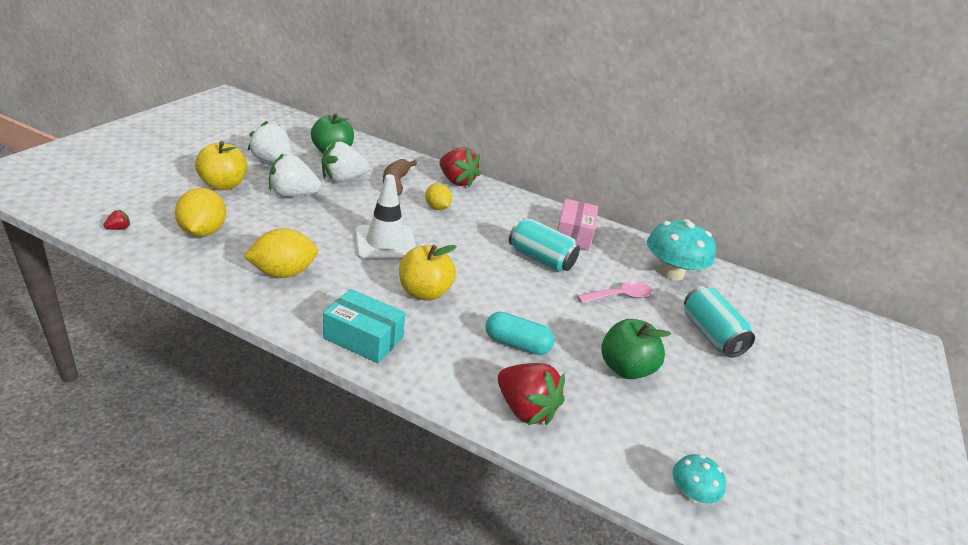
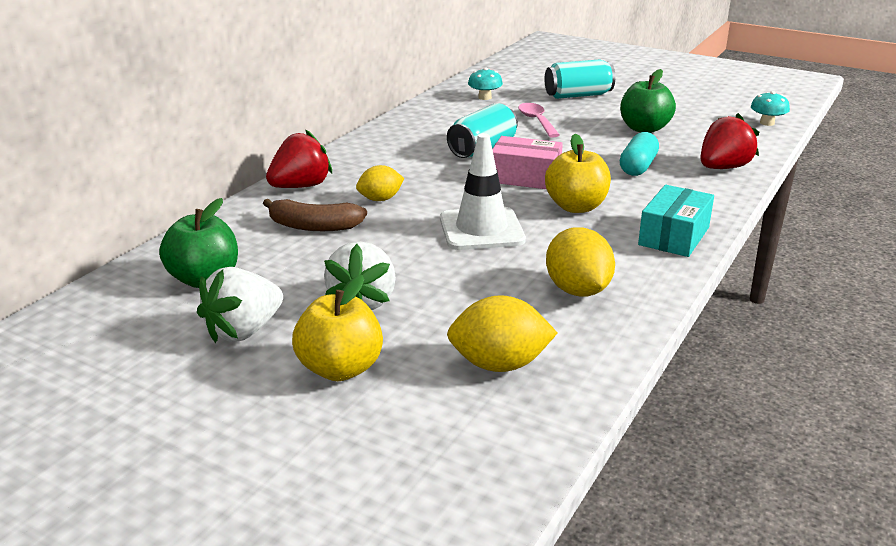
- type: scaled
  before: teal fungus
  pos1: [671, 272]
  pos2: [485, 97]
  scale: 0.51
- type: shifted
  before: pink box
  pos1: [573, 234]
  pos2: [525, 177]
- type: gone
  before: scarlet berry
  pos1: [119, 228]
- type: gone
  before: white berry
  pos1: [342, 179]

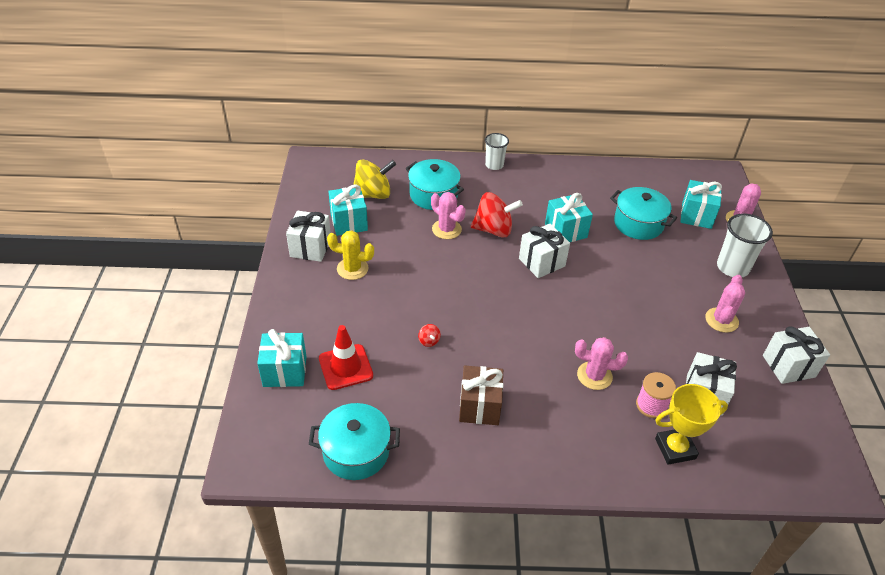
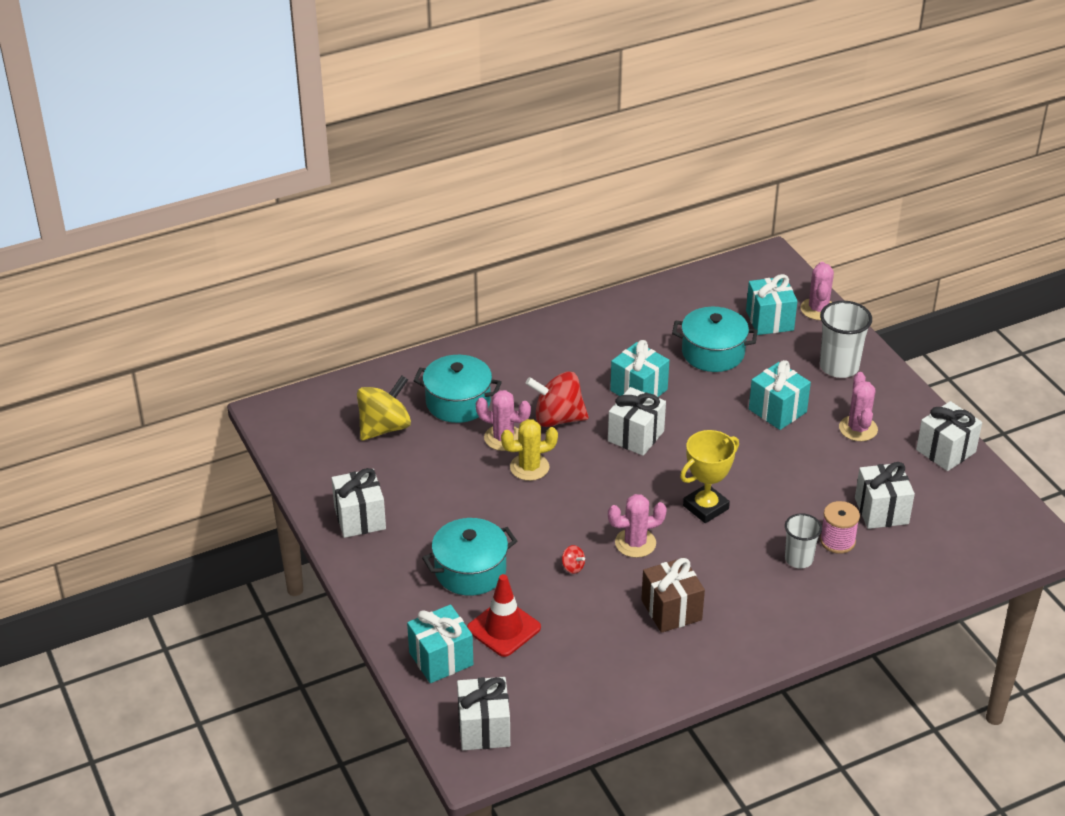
- type: shifted
  before: teal pot
  pos1: [356, 452]
  pos2: [470, 571]
- type: new
  after: white gift
  pos2: [484, 728]
- type: shifted
  before: golden saguaro cactus
  pos1: [352, 269]
  pos2: [529, 467]
- type: rotated
  before: scarlet whirligig
  pos1: [494, 230]
  pos2: [557, 418]
  turn: -150
- type: shifted
  before: pink saguaro cactus
  pos1: [594, 376]
  pos2: [635, 543]
- type: shifted
  before: golden prize cup
  pos1: [675, 448]
  pos2: [705, 507]
- type: shifted
  before: teal gift
  pos1: [349, 222]
  pos2: [777, 411]
- type: shifted
  before: white beaker
  pos1: [494, 165]
  pos2: [798, 559]

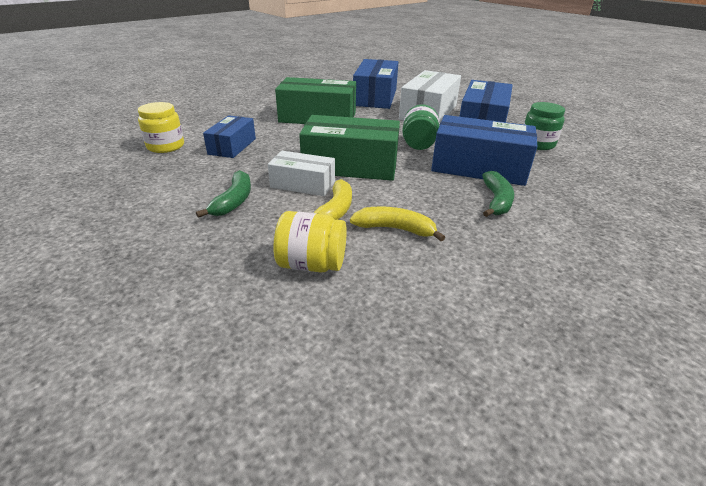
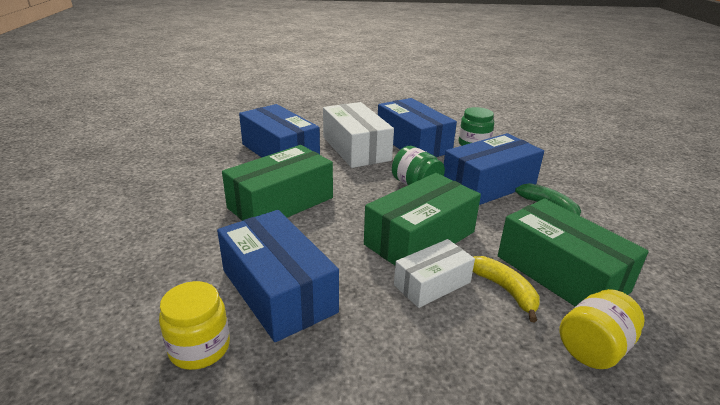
- type: scaled
  before: cobalt box
  pos1: [232, 146]
  pos2: [278, 291]
  scale: 1.69
- type: swapped
  before: golden toy banana
  after: leaf-green box
  pos1: [395, 229]
  pos2: [561, 273]
- type: gone
  before: leaf-green toy banana
  pos1: [233, 201]

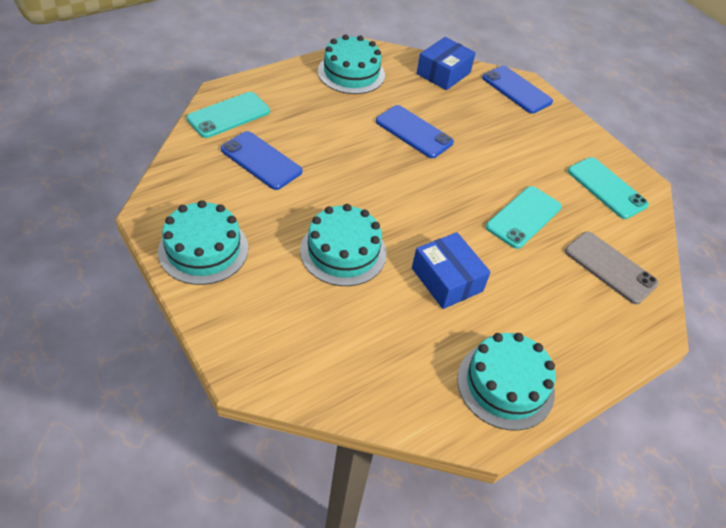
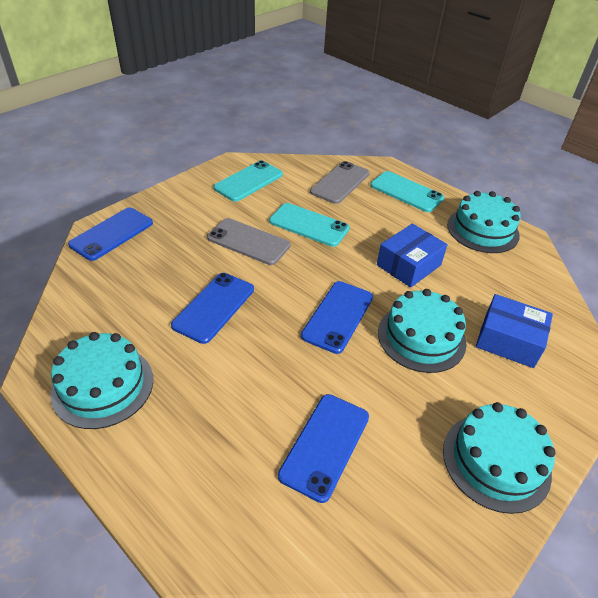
- type: new
  after: gray phone
  pos2: [248, 242]
- type: new
  after: cobalt phone
  pos2: [338, 316]
- type: shifted
  before: teal phone
  pos1: [229, 115]
  pos2: [406, 192]
- type: shifted
  before: cobalt box
  pos1: [443, 73]
  pos2: [508, 340]

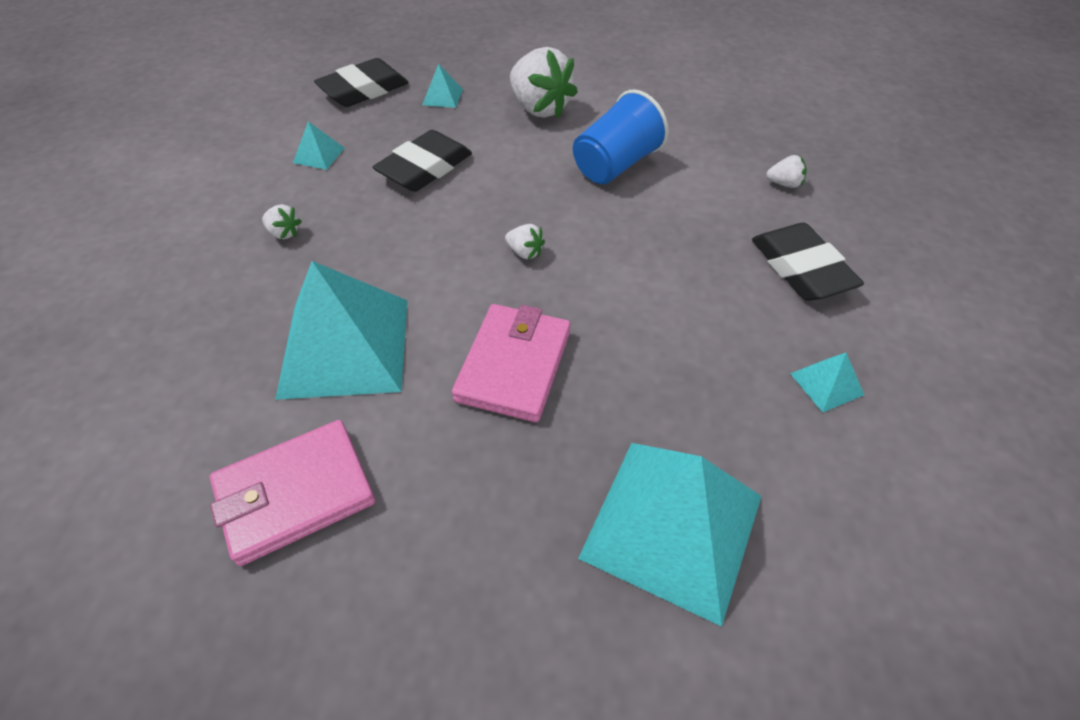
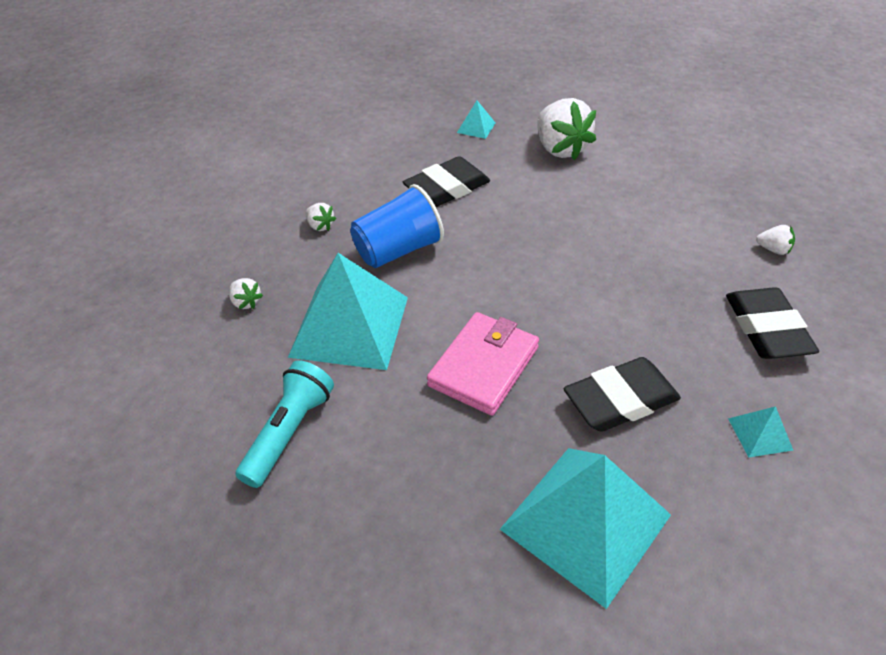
- type: shifted
  before: white berry
  pos1: [525, 252]
  pos2: [246, 302]
- type: swapped
  before: pink billfold
  after: teal torch
  pos1: [295, 494]
  pos2: [289, 432]
- type: shifted
  before: cobalt beaker
  pos1: [615, 165]
  pos2: [398, 250]
- type: shifted
  before: black gum eraser
  pos1: [364, 90]
  pos2: [620, 400]
- type: gone
  before: teal pyramid shape
  pos1: [318, 155]

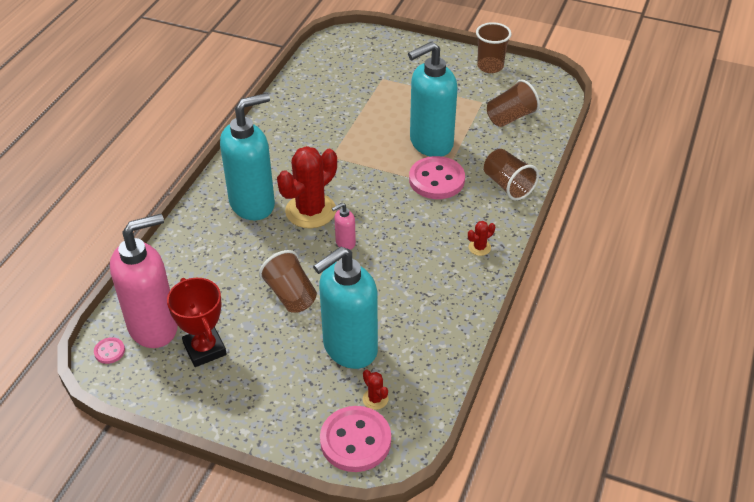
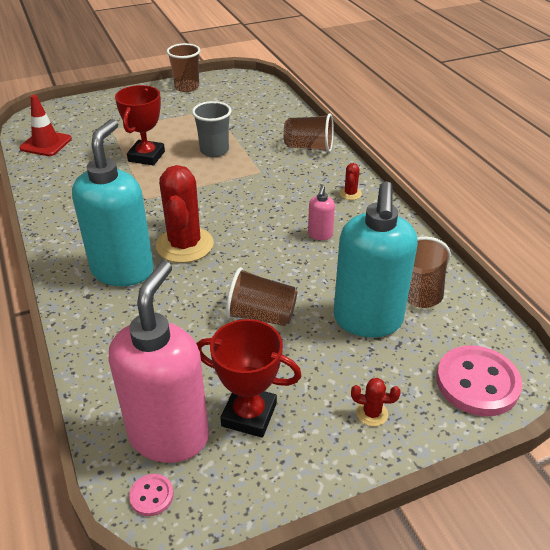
- type: new
  after: scarlet traffic cone
  pos2: [46, 144]
- type: new
  after: scarlet prize cup
  pos2: [146, 156]
- type: swapped
  before: teal soap dispenser
  after: gray beaker
  pos1: [430, 143]
  pos2: [214, 150]
- type: shifted
  before: pink soap dispenser
  pos1: [345, 243]
  pos2: [320, 235]
- type: shifted
  before: scarlet saguaro cactus
  pos1: [375, 399]
  pos2: [372, 413]
- type: shifted
  before: brown beaker
  pos1: [510, 117]
  pos2: [421, 289]
- type: gone
  before: pink button
  pos1: [436, 180]

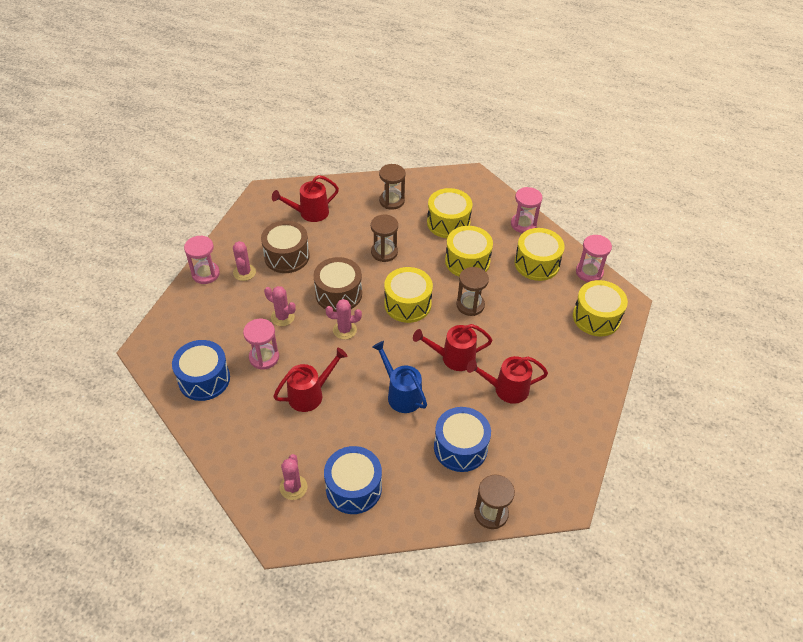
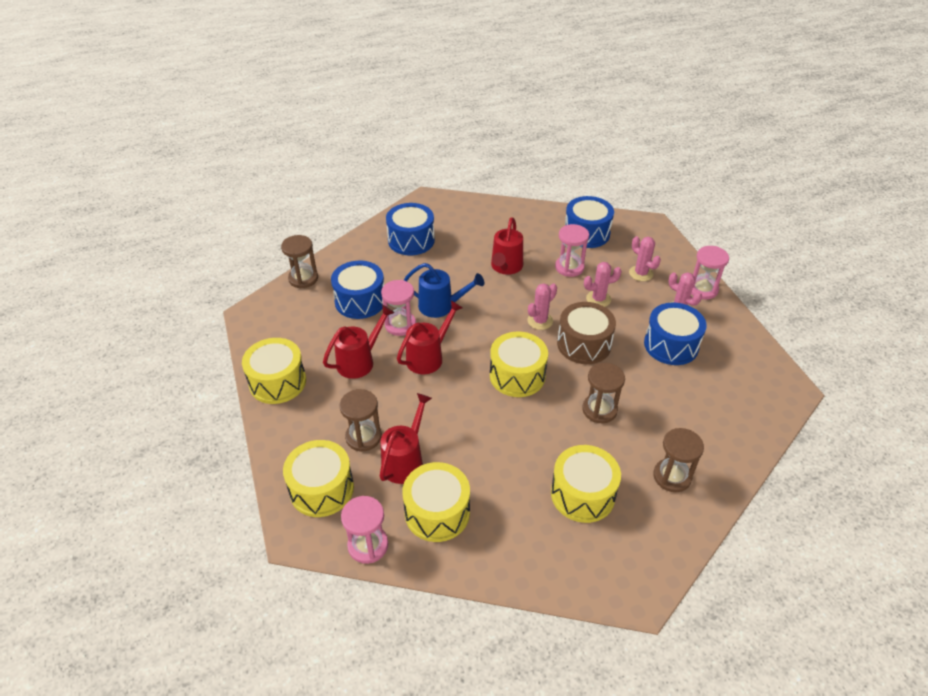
- type: shifted
  before: golden drum
  pos1: [467, 261]
  pos2: [277, 382]
- type: shifted
  before: brown sandglass
  pos1: [470, 305]
  pos2: [363, 437]
- type: shifted
  before: scarlet watering pot
  pos1: [309, 213]
  pos2: [405, 460]
- type: shifted
  before: pink sandglass
  pos1: [523, 224]
  pos2: [400, 325]
- type: shifted
  before: pink saguaro cactus
  pos1: [293, 487]
  pos2: [641, 273]
- type: repainted
  before: brown drum
  after: cobalt drum
  pos1: [286, 256]
  pos2: [671, 345]

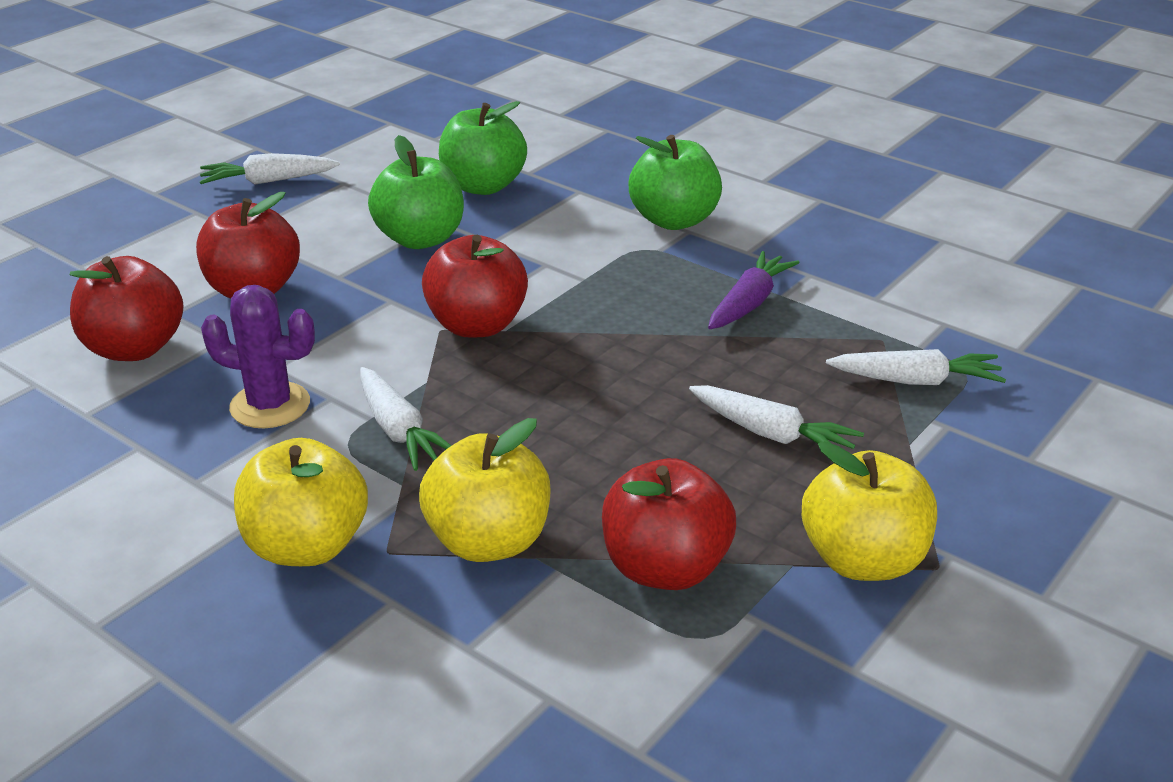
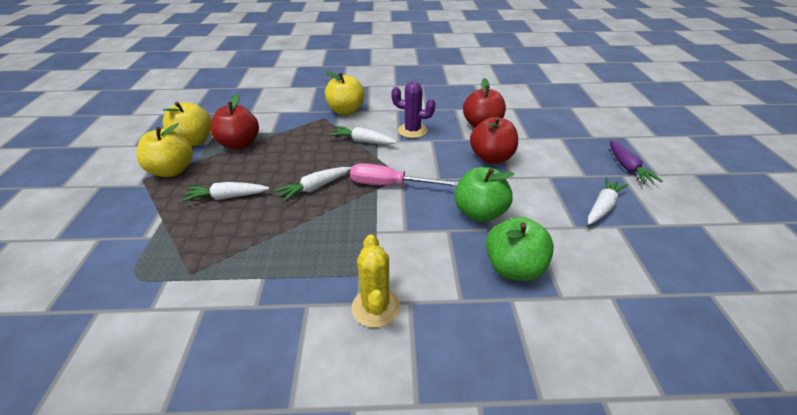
- type: shifted
  before: golden apple
  pos1: [488, 541]
  pos2: [194, 141]
- type: shifted
  before: white carrot
  pos1: [915, 381]
  pos2: [314, 188]
- type: swapped
  before: scarlet apple
  after: pink screwdriver
  pos1: [477, 325]
  pos2: [390, 185]
- type: swapped
  before: leaf-green apple
  after: golden saguaro cactus
  pos1: [674, 220]
  pos2: [376, 307]
- type: rotated
  before: purple saguaro cactus
  pos1: [270, 405]
  pos2: [412, 131]
  turn: 45
- type: shifted
  before: purple carrot
  pos1: [749, 303]
  pos2: [627, 168]

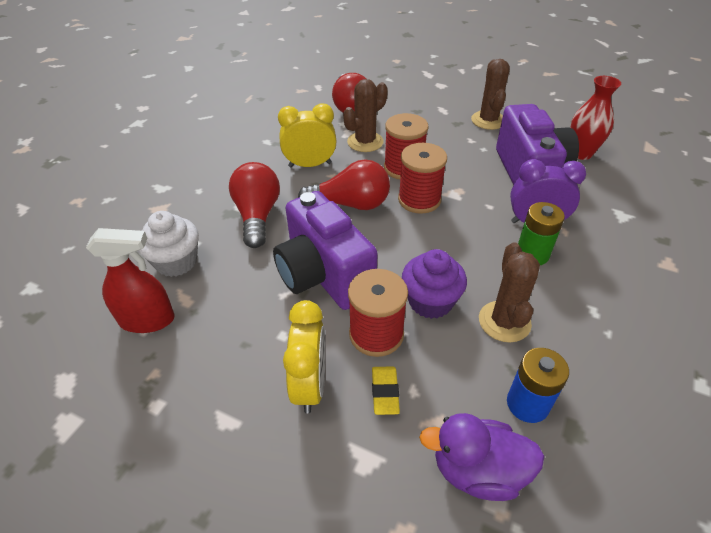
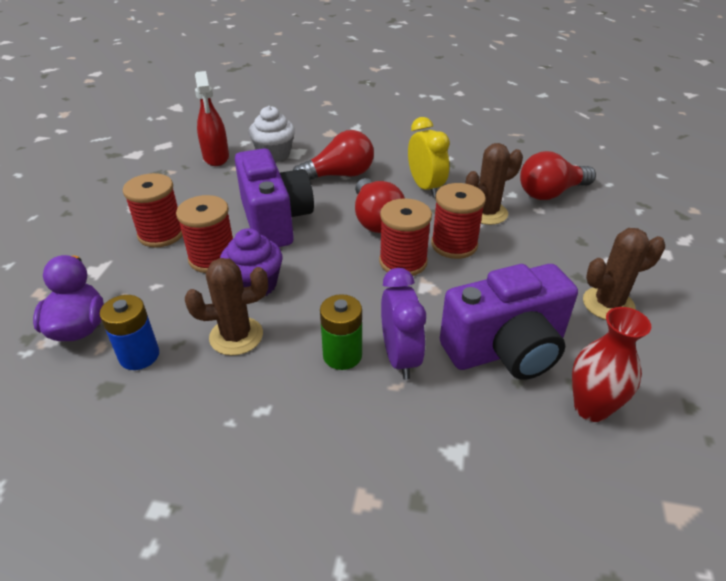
- type: swapped
  before: golden bedside clock
  after: scarlet reel of thread
  pos1: [310, 385]
  pos2: [161, 234]
- type: rotated
  before: purple photo camera
  pos1: [323, 275]
  pos2: [275, 221]
  turn: 120
- type: rotated
  before: brown saguaro cactus
  pos1: [365, 142]
  pos2: [486, 213]
  turn: -60
- type: gone
  before: golden gum eraser
  pos1: [385, 392]

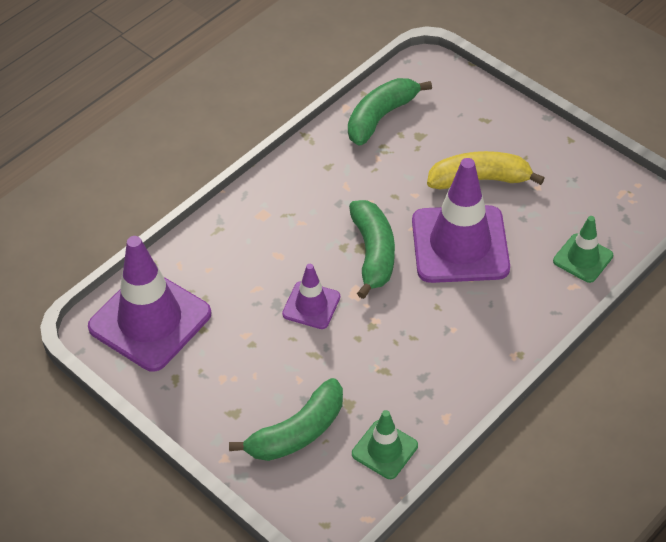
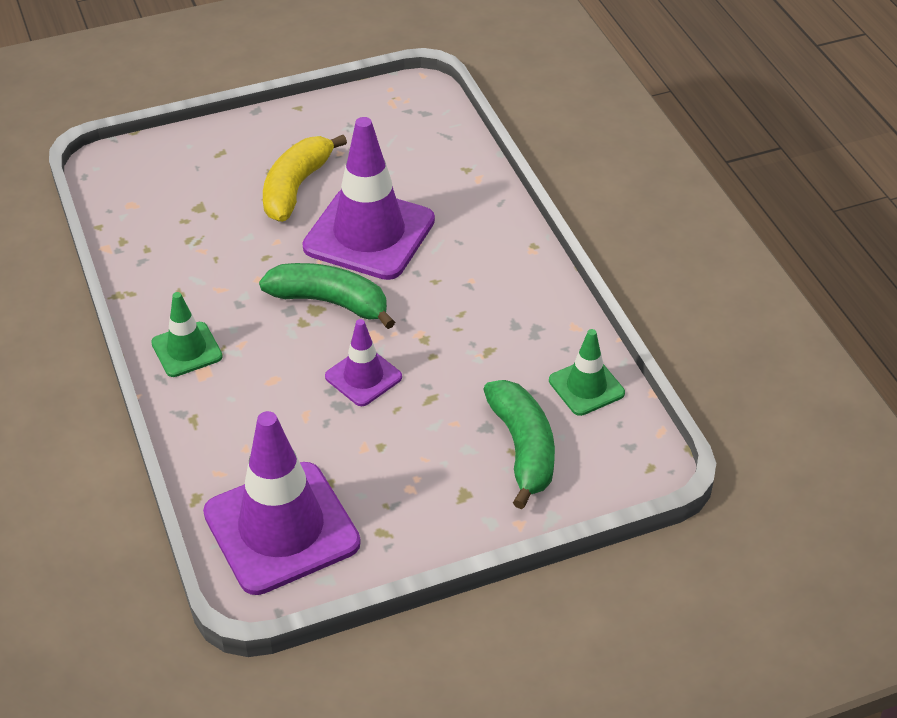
- type: shifted
  before: leaf-green traffic cone
  pos1: [583, 258]
  pos2: [187, 350]
- type: gone
  before: leaf-green toy banana
  pos1: [381, 117]

